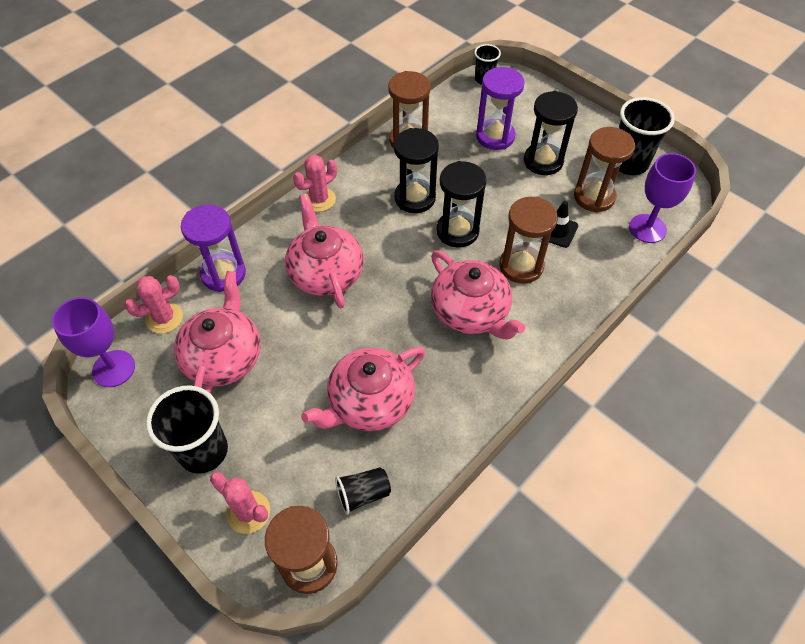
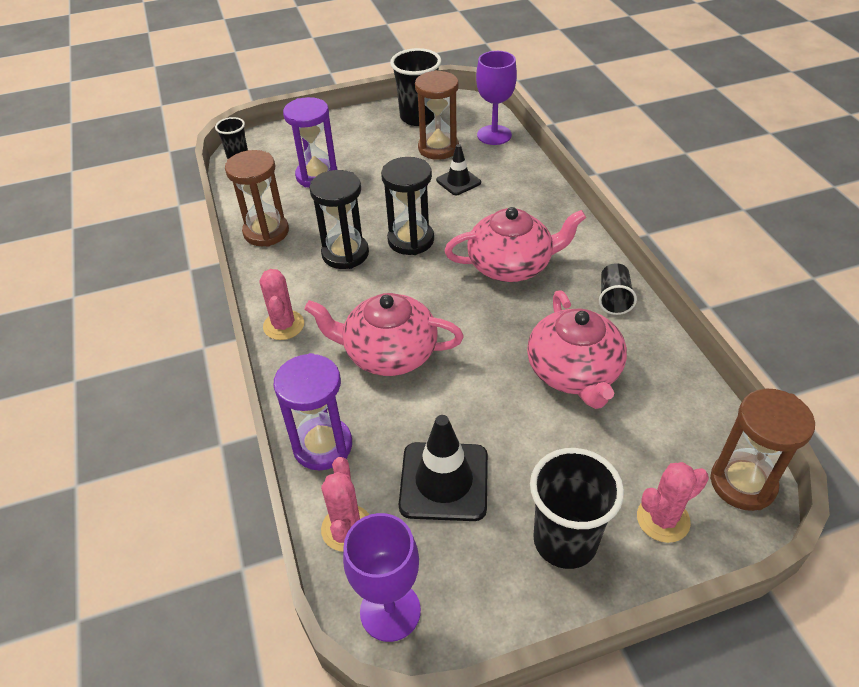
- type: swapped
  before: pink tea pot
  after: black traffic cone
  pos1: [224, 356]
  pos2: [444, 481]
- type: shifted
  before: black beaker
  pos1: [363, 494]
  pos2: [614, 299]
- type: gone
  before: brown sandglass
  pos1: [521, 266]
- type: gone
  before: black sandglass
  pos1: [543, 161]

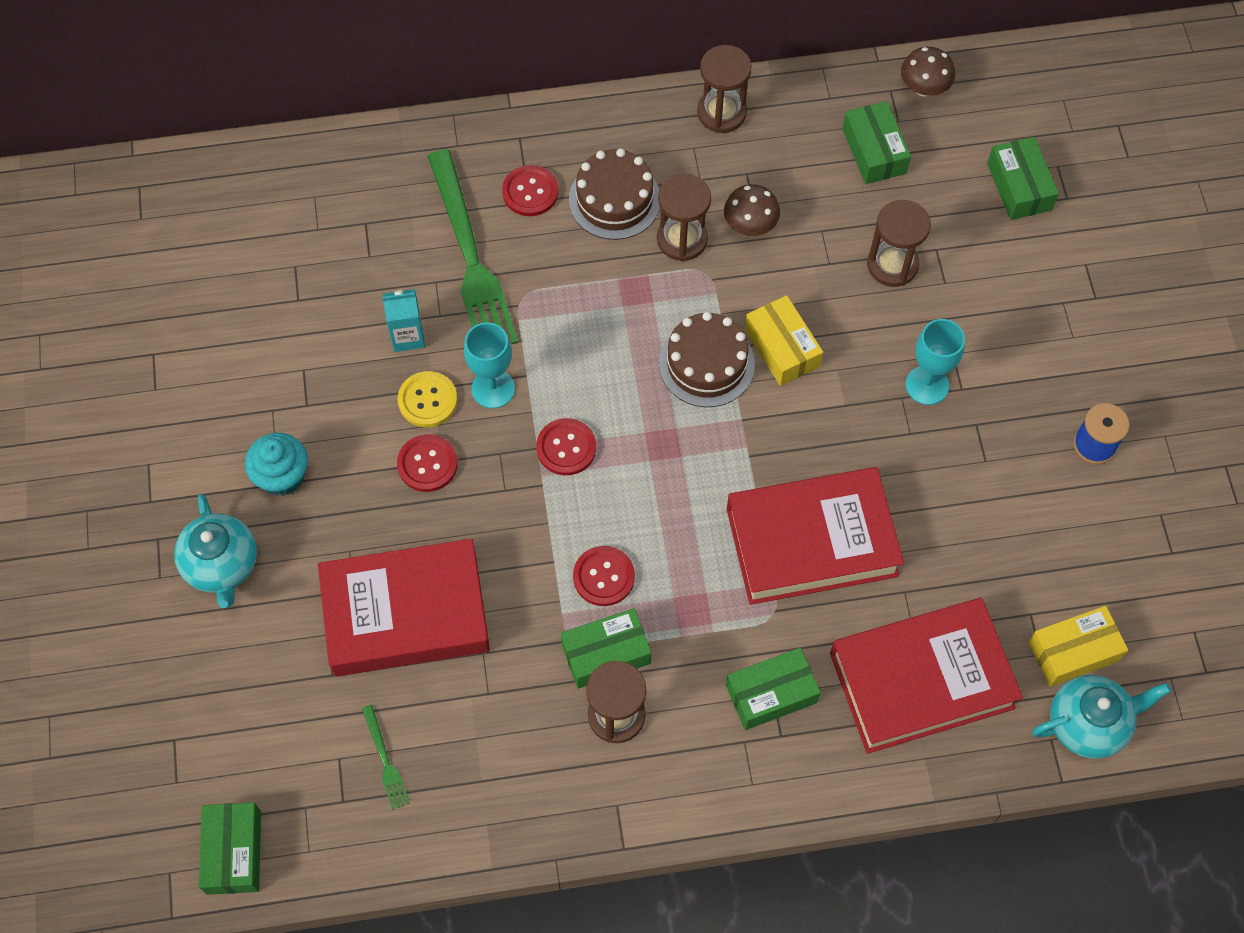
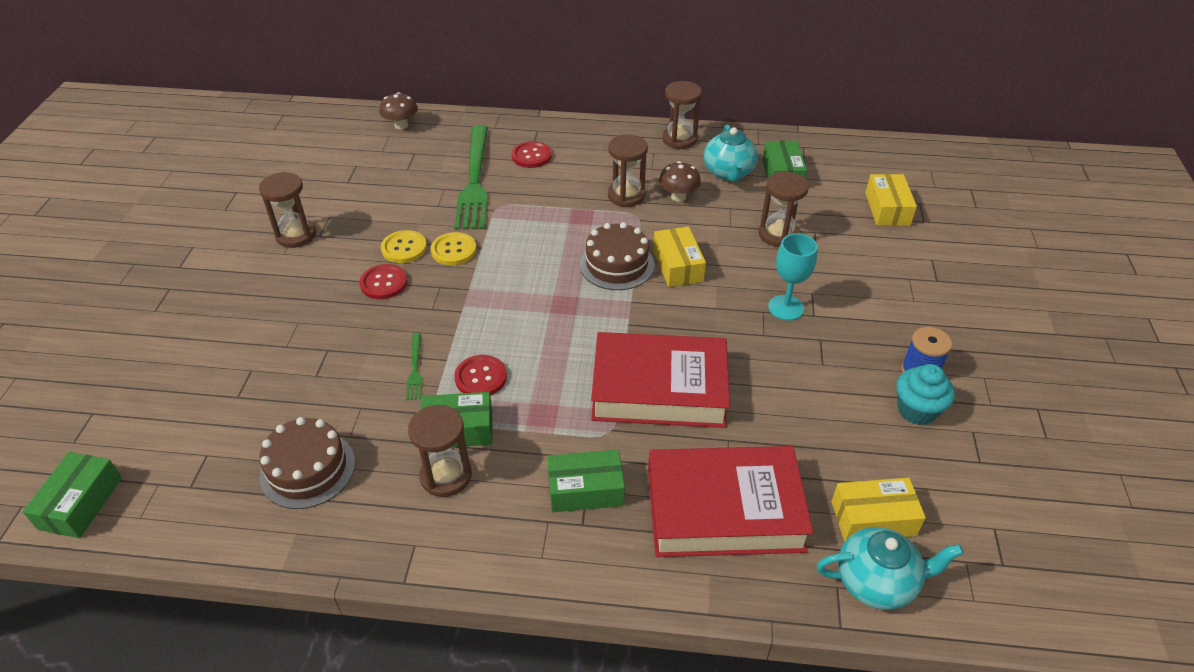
- type: new
  after: brown sandglass
  pos2: [296, 235]
- type: shifted
  before: brown layer cake
  pos1: [614, 200]
  pos2: [308, 469]
- type: shifted
  before: brown fungus
  pos1: [924, 88]
  pos2: [401, 125]
- type: shifted
  before: leaf-green table fork
  pos1: [385, 760]
  pos2: [415, 369]
- type: swapped
  before: teal chalice
  after: golden button
  pos1: [493, 388]
  pos2: [453, 250]
- type: shifted
  before: teal tea pot
  pos1: [222, 565]
  pos2: [728, 173]
- type: repainted
  before: leaf-green box
  after: golden box
  pos1: [1019, 187]
  pos2: [887, 209]
- type: shifted
  before: teal fairy cake
  pos1: [282, 476]
  pos2: [916, 410]
- type: gone
  before: scarlet book
  pos1: [406, 614]
- type: gone
  before: teal juice carton
  pos1: [407, 336]
- type: gone
  before: scarlet button
  pos1: [566, 448]

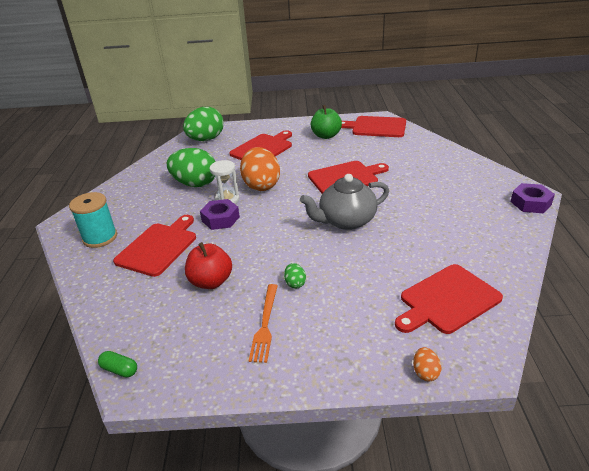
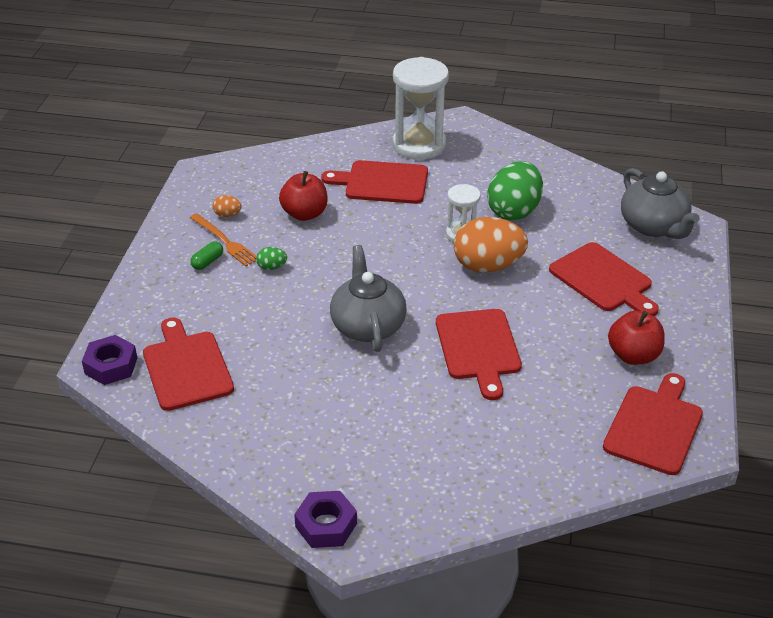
- type: shifted
  before: purple hexagon nut
  pos1: [220, 219]
  pos2: [111, 366]
- type: rotated
  before: bright orange table fork
  pos1: [265, 324]
  pos2: [225, 241]
  turn: -150
- type: shifted
  before: leaf-green pill
  pos1: [119, 370]
  pos2: [207, 262]
- type: shifted
  before: bright orange egg
  pos1: [425, 372]
  pos2: [227, 215]
- type: rotated
  before: scarlet cutting board
  pos1: [159, 247]
  pos2: [382, 182]
  turn: 150
- type: swapped
  before: teal reel of thread
  after: white sandglass
  pos1: [100, 237]
  pos2: [419, 145]
- type: repainted
  before: leaf-green apple
  after: scarlet apple
  pos1: [326, 136]
  pos2: [633, 355]
- type: swapped
  before: leaf-green egg
  after: gray tea pot
  pos1: [206, 139]
  pos2: [654, 226]

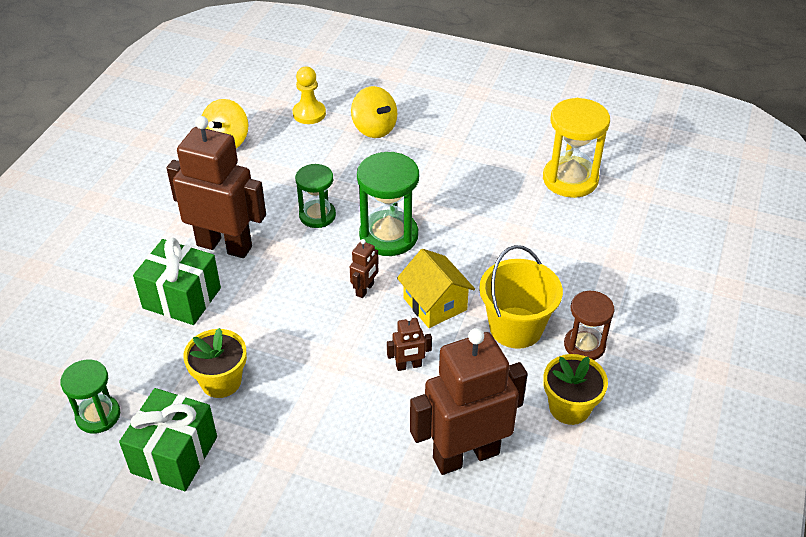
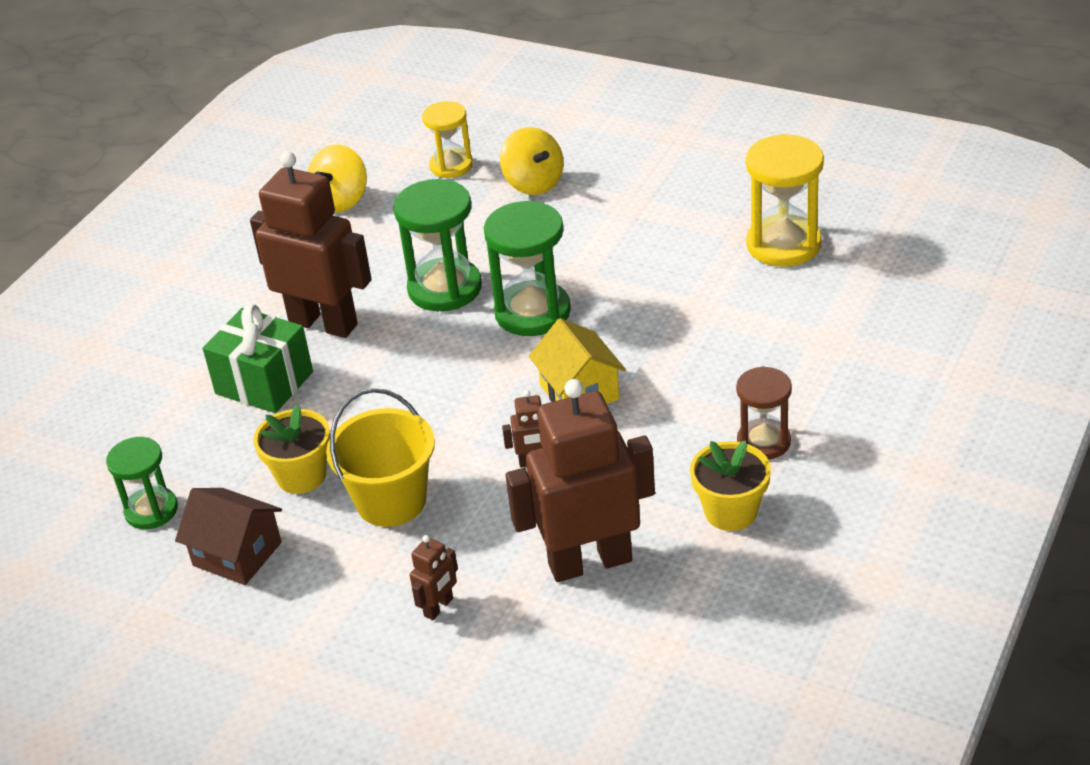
- type: swapped
  before: leaf-green gift
  after: brown cottage
  pos1: [174, 455]
  pos2: [237, 554]
- type: shifted
  before: golden bucket
  pos1: [515, 327]
  pos2: [391, 501]
- type: scaled
  before: leaf-green sandglass
  pos1: [317, 215]
  pos2: [445, 288]
  scale: 1.58
- type: shifted
  before: brown robot
  pos1: [365, 289]
  pos2: [439, 607]
- type: swapped
  before: golden chess pawn
  after: golden sandglass
  pos1: [309, 113]
  pos2: [451, 166]

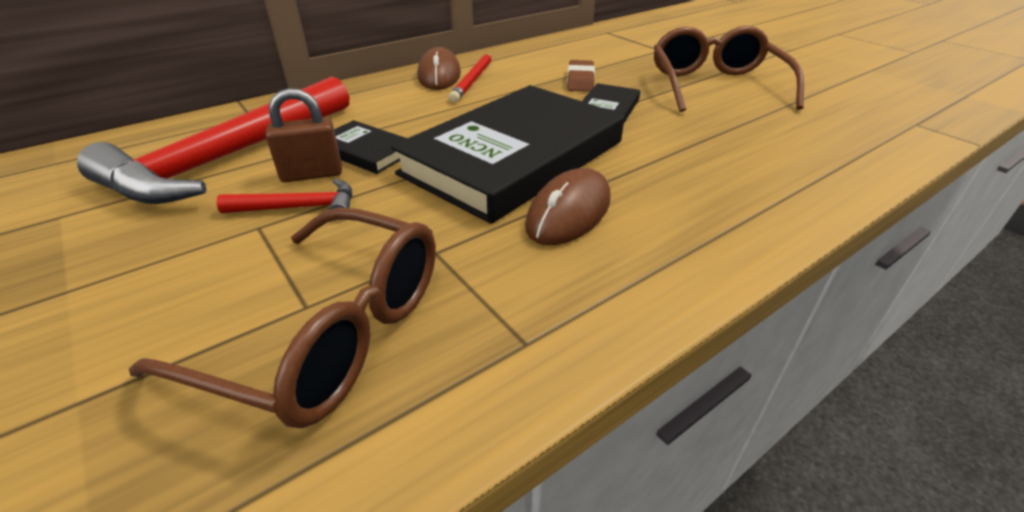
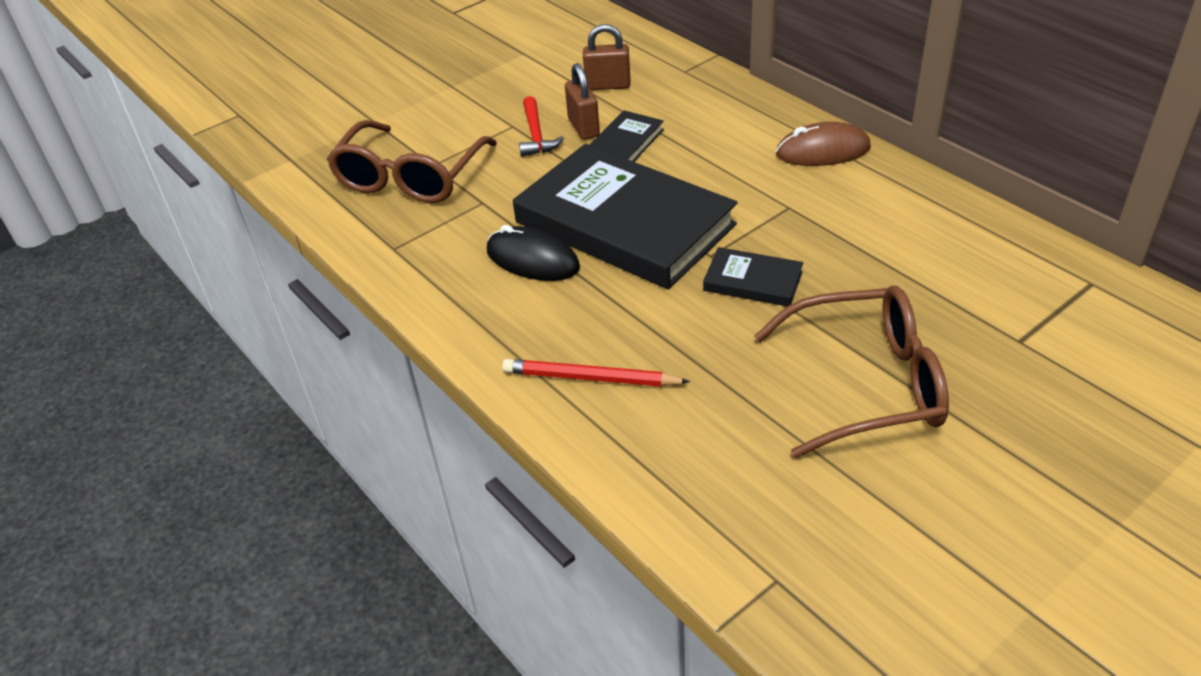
- type: repainted
  before: brown computer mouse
  after: black computer mouse
  pos1: [569, 212]
  pos2: [532, 259]
- type: shifted
  before: scarlet pencil
  pos1: [473, 80]
  pos2: [590, 378]
- type: swapped
  before: scarlet claw hammer
  after: brown lock
  pos1: [231, 157]
  pos2: [608, 85]
- type: gone
  before: brown gum eraser
  pos1: [580, 80]

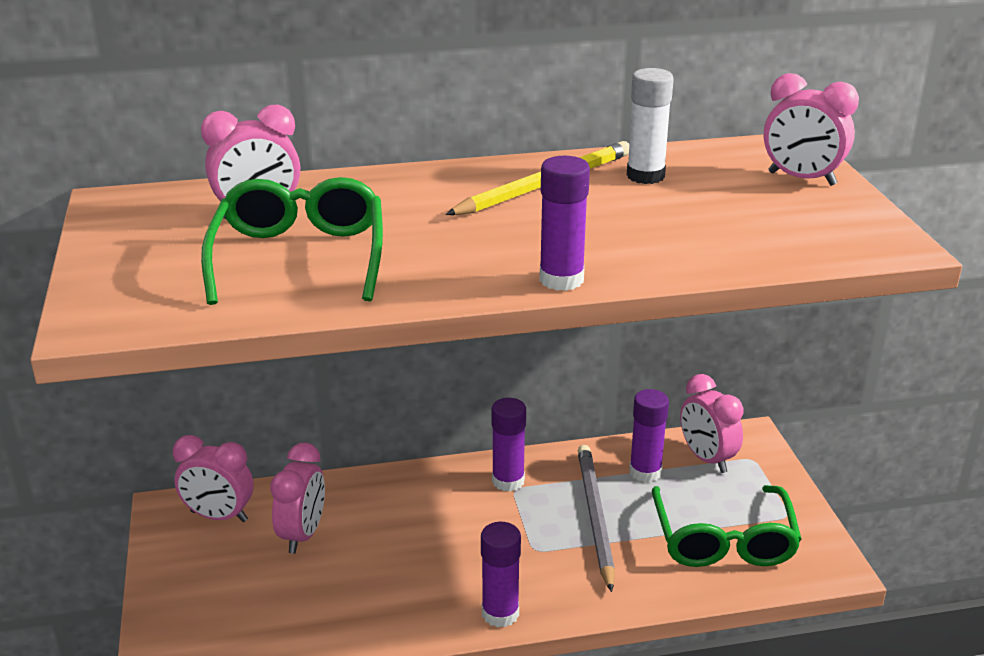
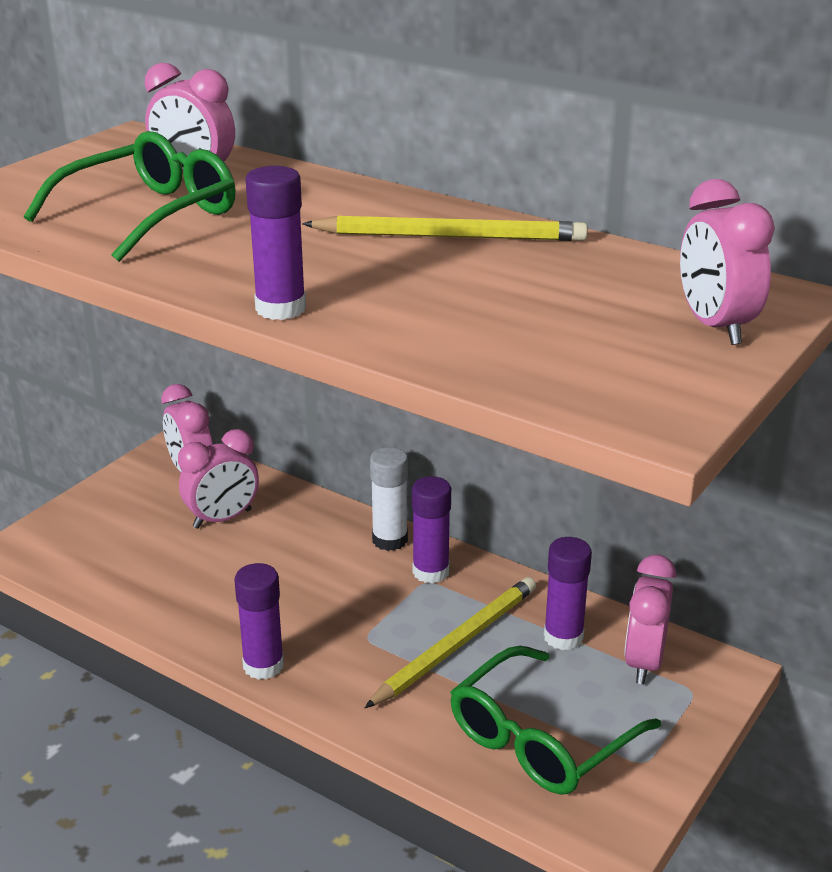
- type: repainted
  before: gray pencil
  after: golden pencil
  pos1: [595, 517]
  pos2: [456, 645]
- type: shifted
  before: white stick of glue
  pos1: [645, 176]
  pos2: [390, 540]

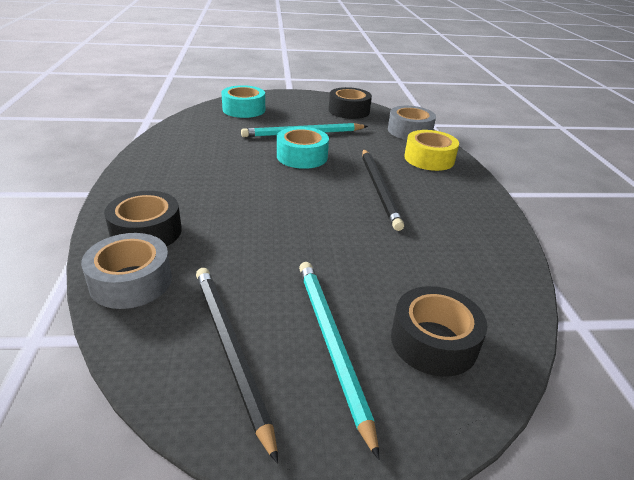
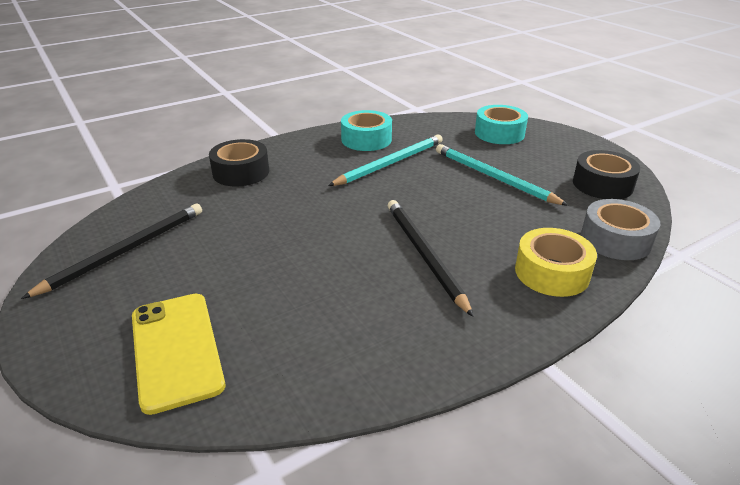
- type: swapped
  before: black tape
  after: golden phone
  pos1: [433, 341]
  pos2: [176, 349]
- type: shifted
  before: teal pencil
  pos1: [331, 343]
  pos2: [390, 163]
- type: shifted
  before: teal tape
  pos1: [302, 156]
  pos2: [366, 139]
- type: rotated
  before: black pencil
  pos1: [379, 189]
  pos2: [424, 255]
  turn: 105
- type: gone
  before: gray tape
  pos1: [131, 281]

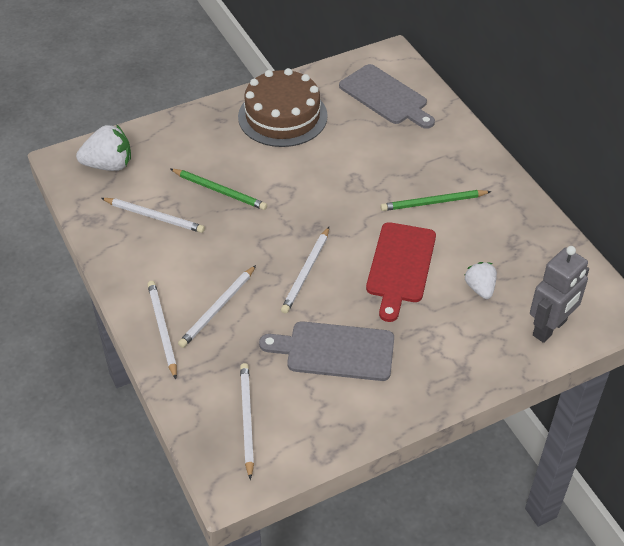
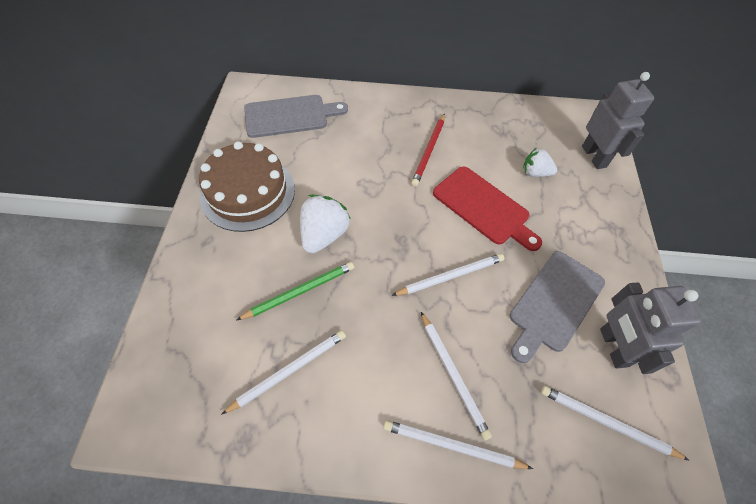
- type: shifted
  before: white berry
  pos1: [109, 165]
  pos2: [324, 235]
- type: rotated
  before: white pencil
  pos1: [306, 272]
  pos2: [450, 276]
  turn: -75
- type: repainted
  before: leaf-green pencil
  after: scarlet pencil
  pos1: [433, 202]
  pos2: [429, 151]
- type: new
  after: gray robot
  pos2: [613, 347]

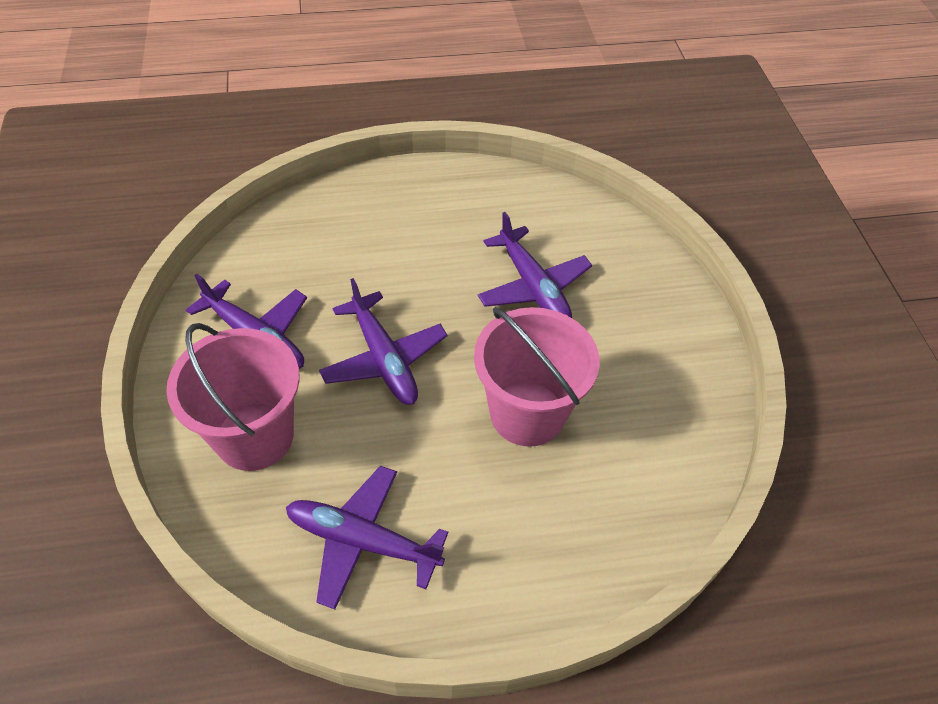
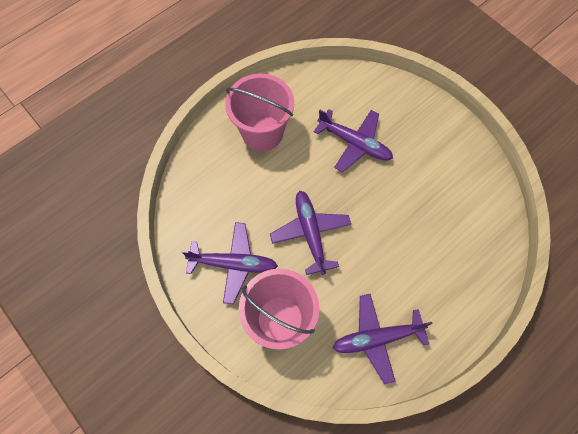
- type: shifted
  before: pink bucket
  pos1: [527, 413]
  pos2: [262, 133]
- type: rotated
  before: purple toy plane
  pos1: [384, 358]
  pos2: [310, 233]
  turn: -135

